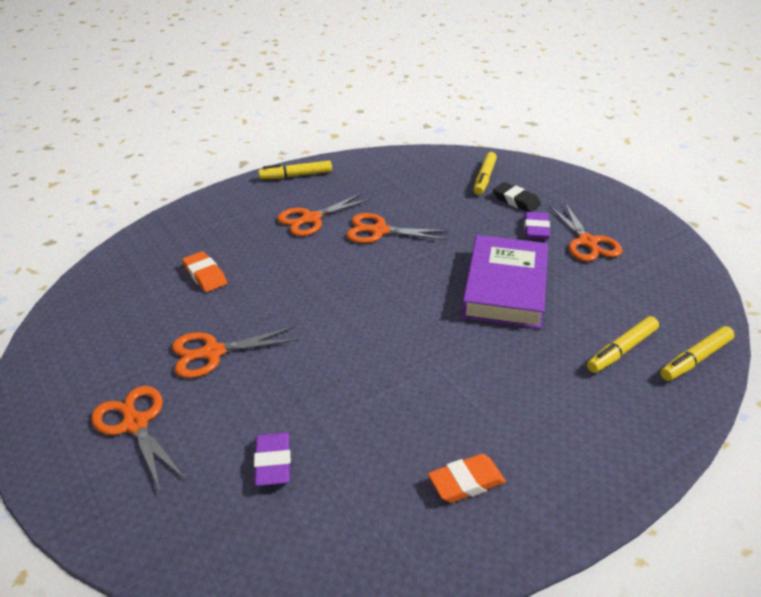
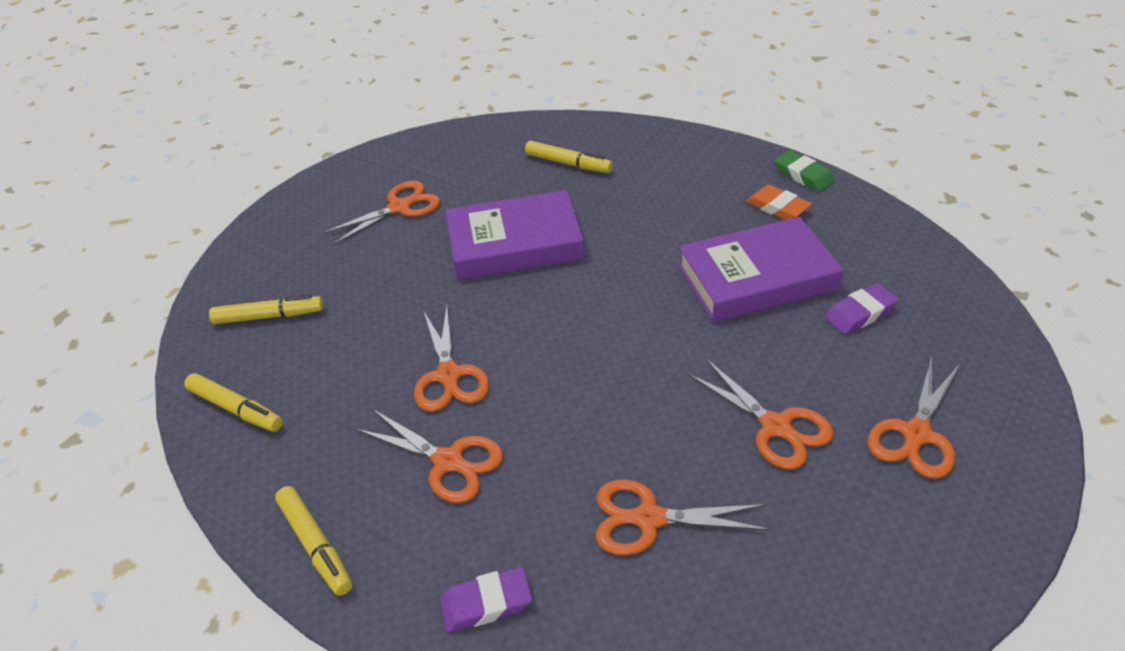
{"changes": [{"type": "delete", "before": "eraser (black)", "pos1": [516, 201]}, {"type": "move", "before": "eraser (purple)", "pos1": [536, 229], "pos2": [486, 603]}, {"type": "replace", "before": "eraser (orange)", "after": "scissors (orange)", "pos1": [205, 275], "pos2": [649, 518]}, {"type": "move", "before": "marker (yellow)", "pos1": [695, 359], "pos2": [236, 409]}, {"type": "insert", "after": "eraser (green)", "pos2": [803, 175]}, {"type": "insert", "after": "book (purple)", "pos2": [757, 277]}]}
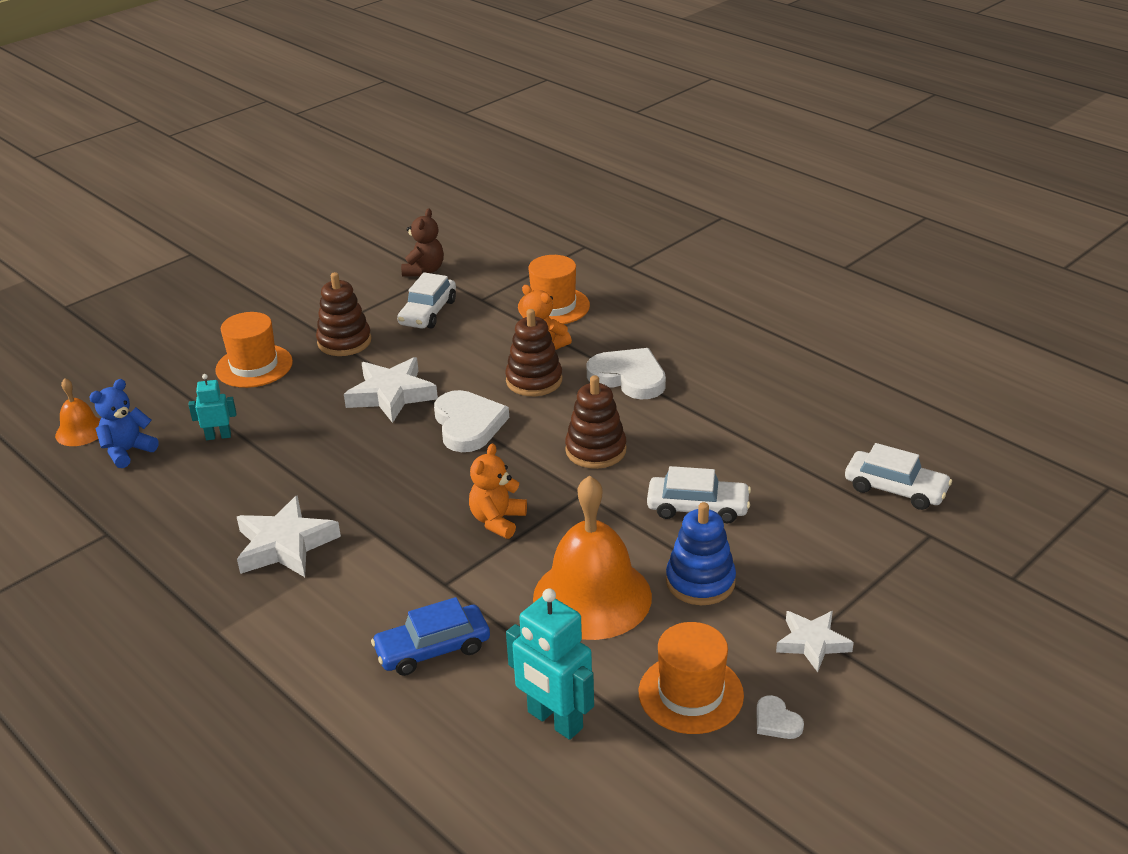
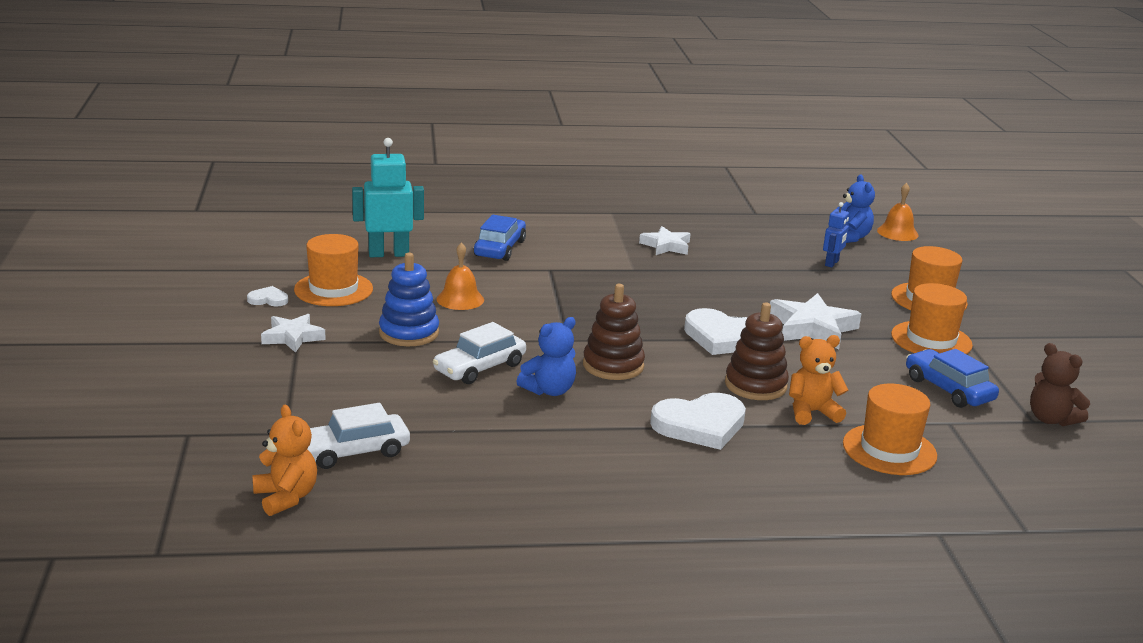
{"changes": [{"type": "replace", "before": "stacking toy (brown)", "after": "hat (orange)", "pos1": [344, 342], "pos2": [931, 340]}, {"type": "recolor", "before": "car (white)", "after": "car (blue)", "pos1": [428, 312], "pos2": [948, 389]}, {"type": "recolor", "before": "robot (turquoise)", "after": "robot (blue)", "pos1": [218, 436], "pos2": [832, 263]}, {"type": "move", "before": "teddy bear (orange)", "pos1": [497, 521], "pos2": [286, 497]}, {"type": "resize", "before": "bell (orange)", "pos1": [592, 597], "pos2": [460, 299], "scale": 0.5}, {"type": "resize", "before": "star (white)", "pos1": [285, 545], "pos2": [666, 246], "scale": 0.65}, {"type": "insert", "after": "teddy bear (blue)", "pos2": [549, 390]}]}
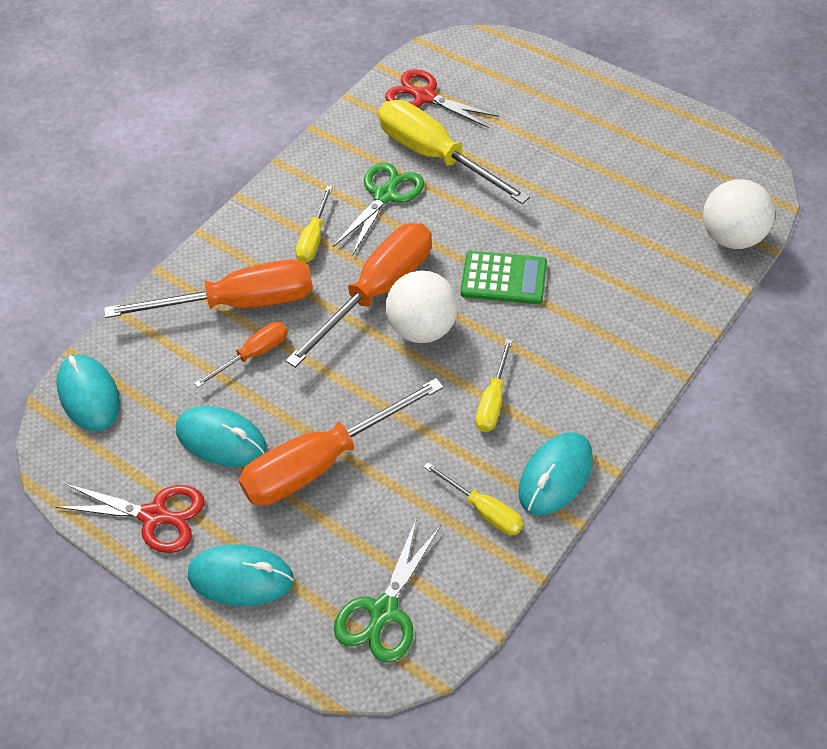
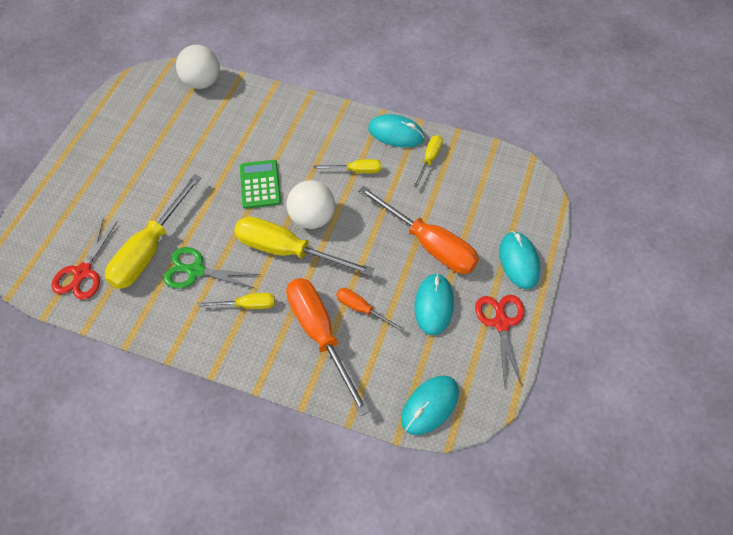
{"changes": [{"type": "recolor", "before": "screwdriver (orange)", "after": "screwdriver (yellow)", "pos1": [378, 291], "pos2": [288, 251]}, {"type": "delete", "before": "scissors (green)", "pos1": [384, 611]}]}
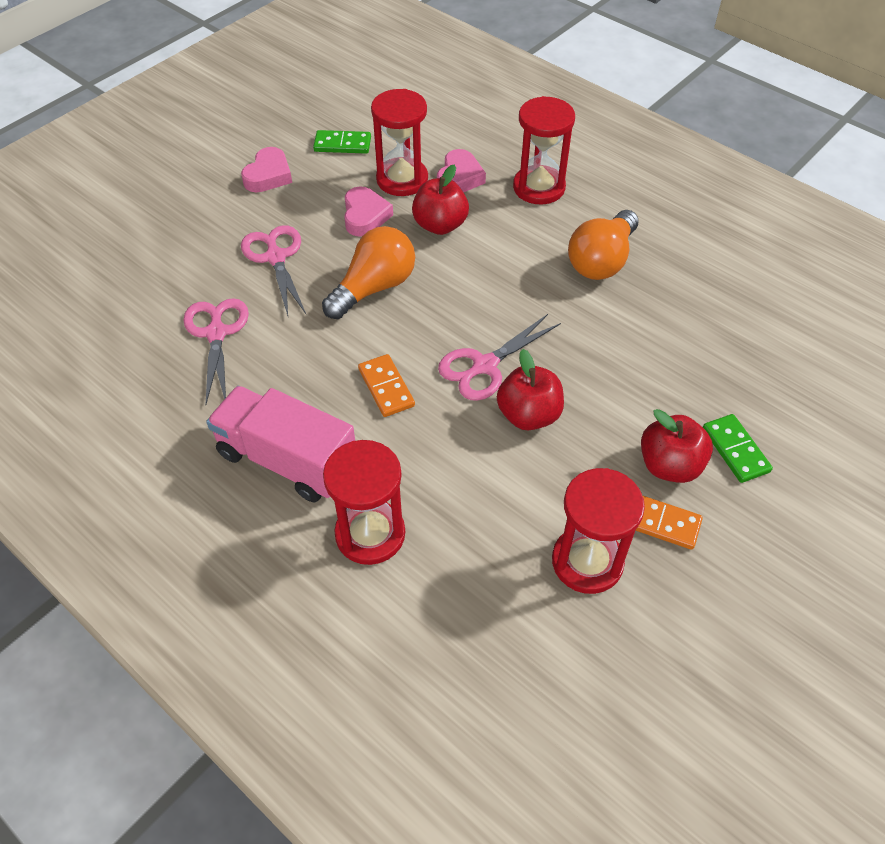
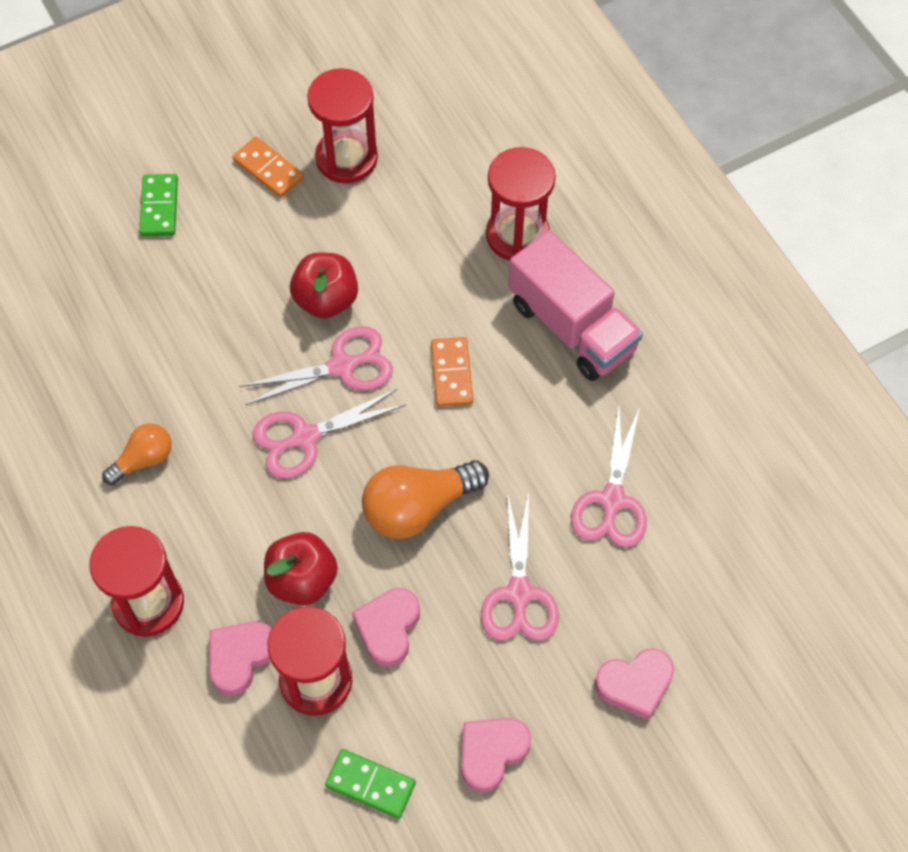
{"changes": [{"type": "resize", "before": "light bulb (orange)", "pos1": [601, 261], "pos2": [143, 459], "scale": 0.59}, {"type": "delete", "before": "apple (red)", "pos1": [669, 465]}, {"type": "insert", "after": "scissors (pink)", "pos2": [305, 437]}, {"type": "insert", "after": "heart (pink)", "pos2": [635, 684]}]}
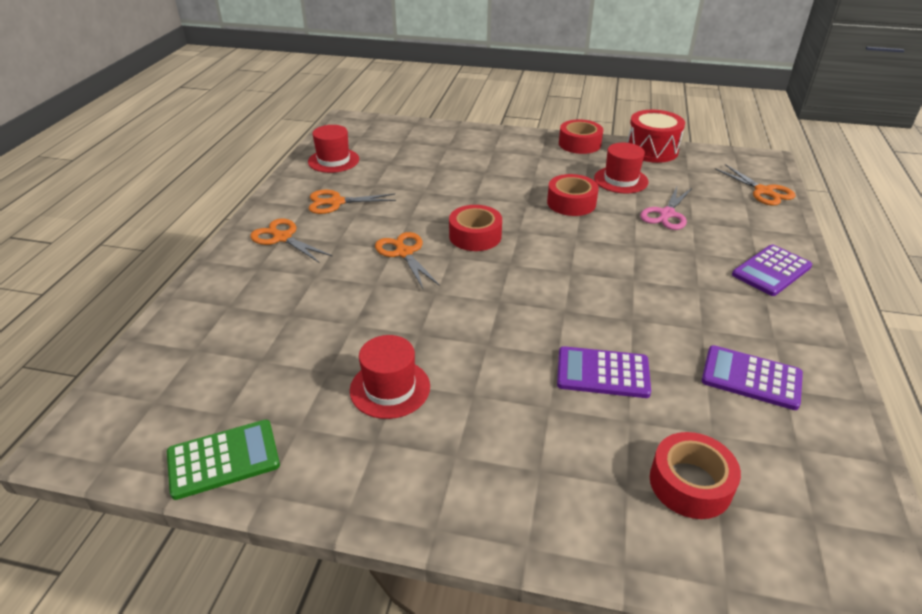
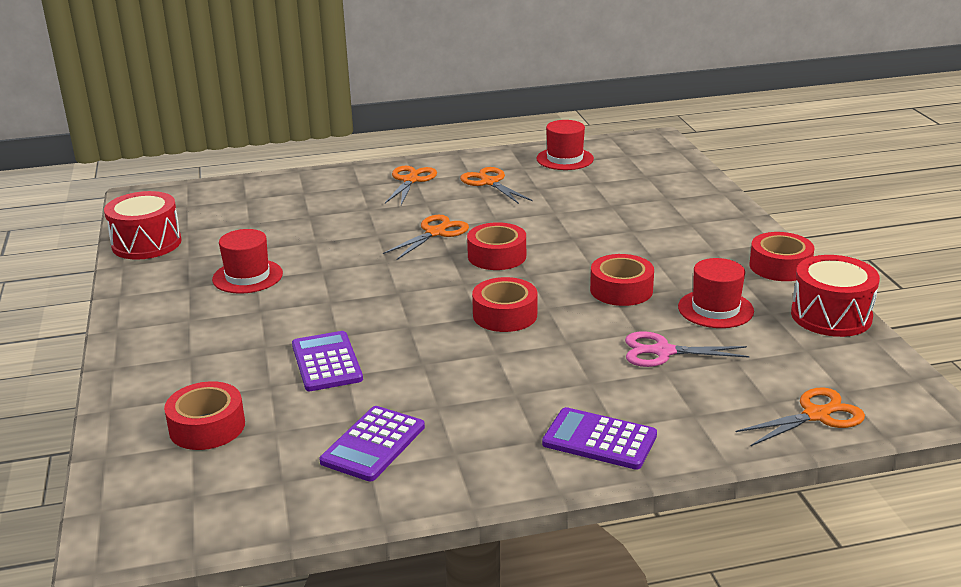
{"changes": [{"type": "rotate", "before": "scissors (orange)", "pos1": [763, 191], "pos2": [816, 415], "turn": -150}, {"type": "rotate", "before": "calculator (purple)", "pos1": [751, 378], "pos2": [373, 444], "turn": -150}, {"type": "replace", "before": "calculator (green)", "after": "drum (red)", "pos1": [223, 459], "pos2": [146, 243]}, {"type": "insert", "after": "tape (red)", "pos2": [505, 315]}]}
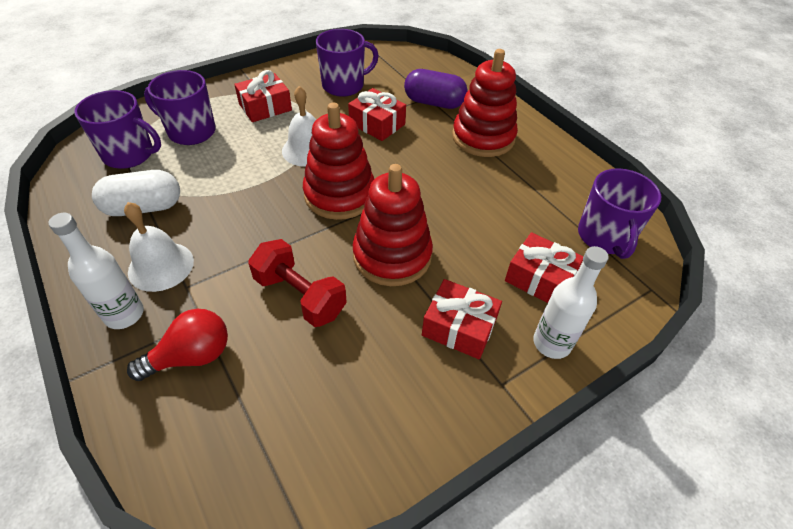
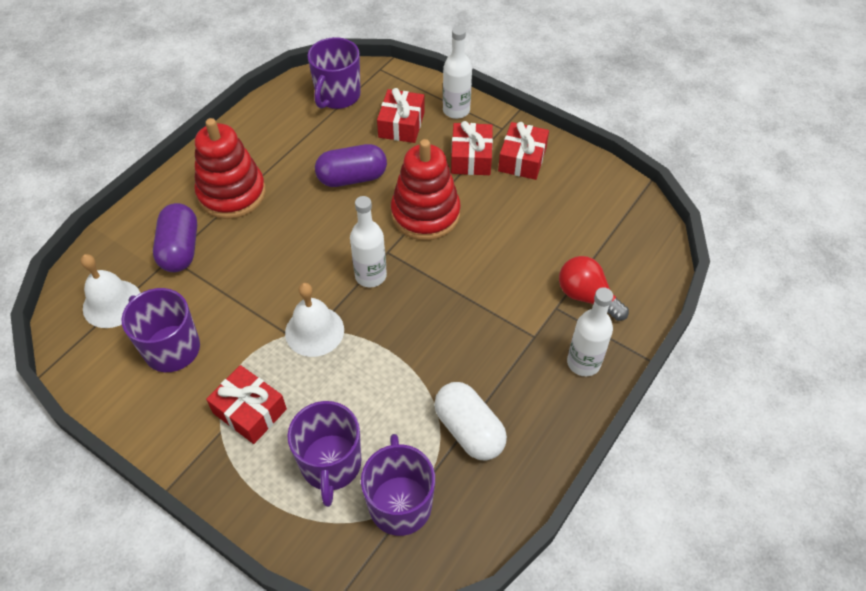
{"changes": [{"type": "move", "before": "gift (red)", "pos1": [377, 124], "pos2": [522, 159]}, {"type": "replace", "before": "stacking toy (red)", "after": "bottle (white)", "pos1": [339, 195], "pos2": [370, 276]}, {"type": "rotate", "before": "mug (purple)", "pos1": [604, 237], "pos2": [337, 96], "turn": 135}, {"type": "move", "before": "bell (white)", "pos1": [161, 266], "pos2": [112, 303]}, {"type": "delete", "before": "dumbbell (red)", "pos1": [300, 296]}, {"type": "insert", "after": "capsule (purple)", "pos2": [352, 178]}]}
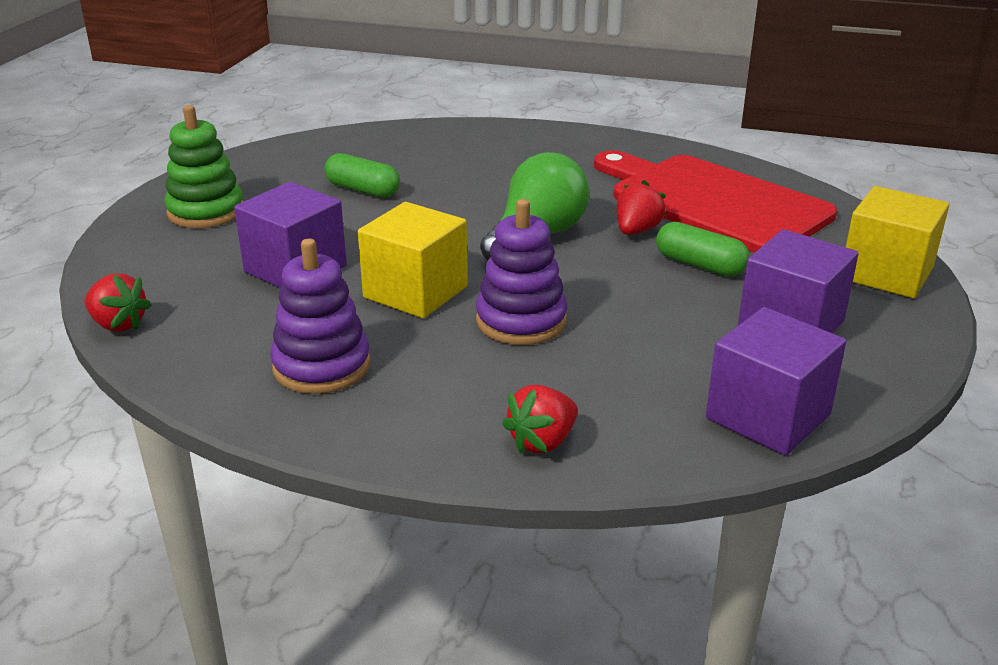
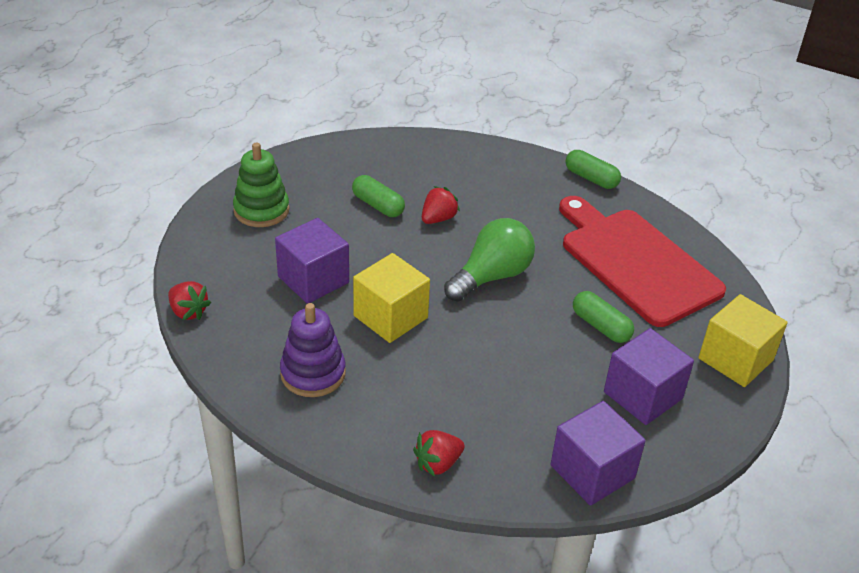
{"changes": [{"type": "move", "before": "strawberry (red)", "pos1": [636, 231], "pos2": [438, 218]}, {"type": "delete", "before": "stacking toy (purple)", "pos1": [521, 321]}, {"type": "insert", "after": "capsule (green)", "pos2": [591, 178]}]}
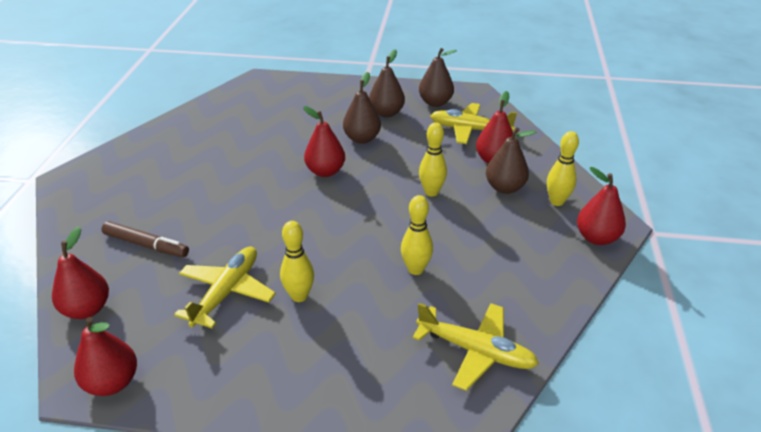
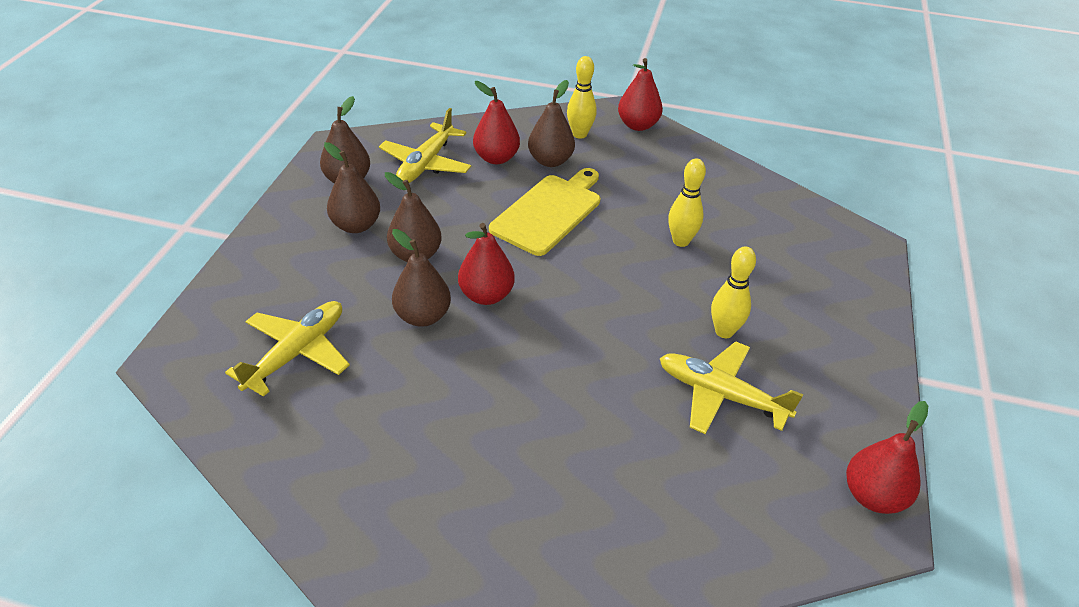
{"changes": [{"type": "replace", "before": "bowling pin (yellow)", "after": "cutting board (yellow)", "pos1": [431, 192], "pos2": [549, 212]}, {"type": "delete", "before": "marker (brown)", "pos1": [146, 245]}, {"type": "delete", "before": "pear (red)", "pos1": [87, 309]}, {"type": "move", "before": "plane (yellow)", "pos1": [475, 351], "pos2": [296, 353]}, {"type": "insert", "after": "pear (brown)", "pos2": [423, 316]}]}
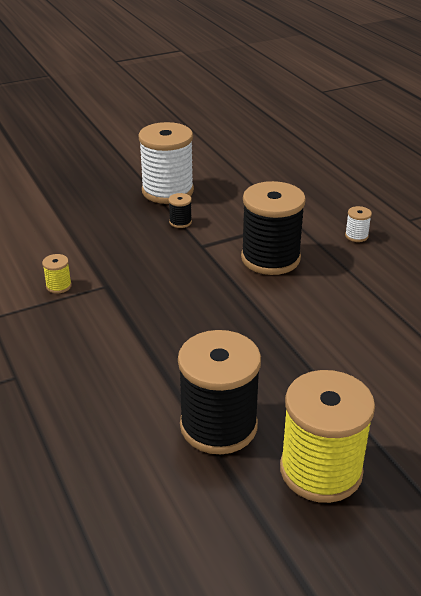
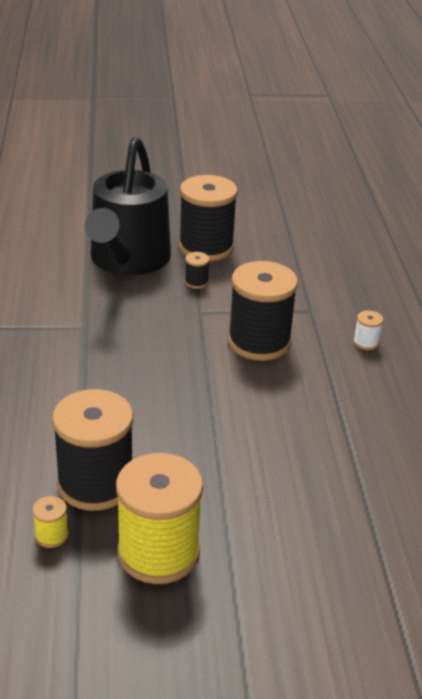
{"changes": [{"type": "recolor", "before": "spool (white)", "after": "spool (black)", "pos1": [167, 191], "pos2": [206, 247]}, {"type": "move", "before": "spool (yellow)", "pos1": [58, 286], "pos2": [51, 535]}, {"type": "insert", "after": "watering can (black)", "pos2": [127, 260]}]}
